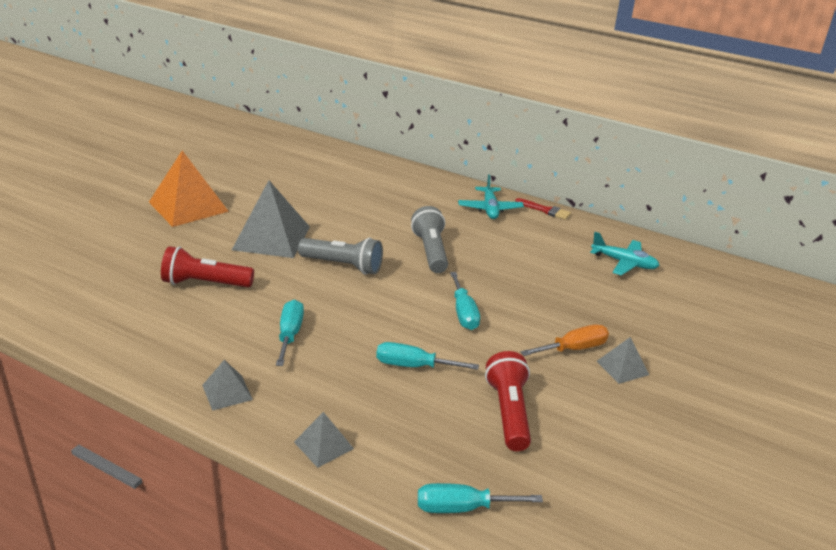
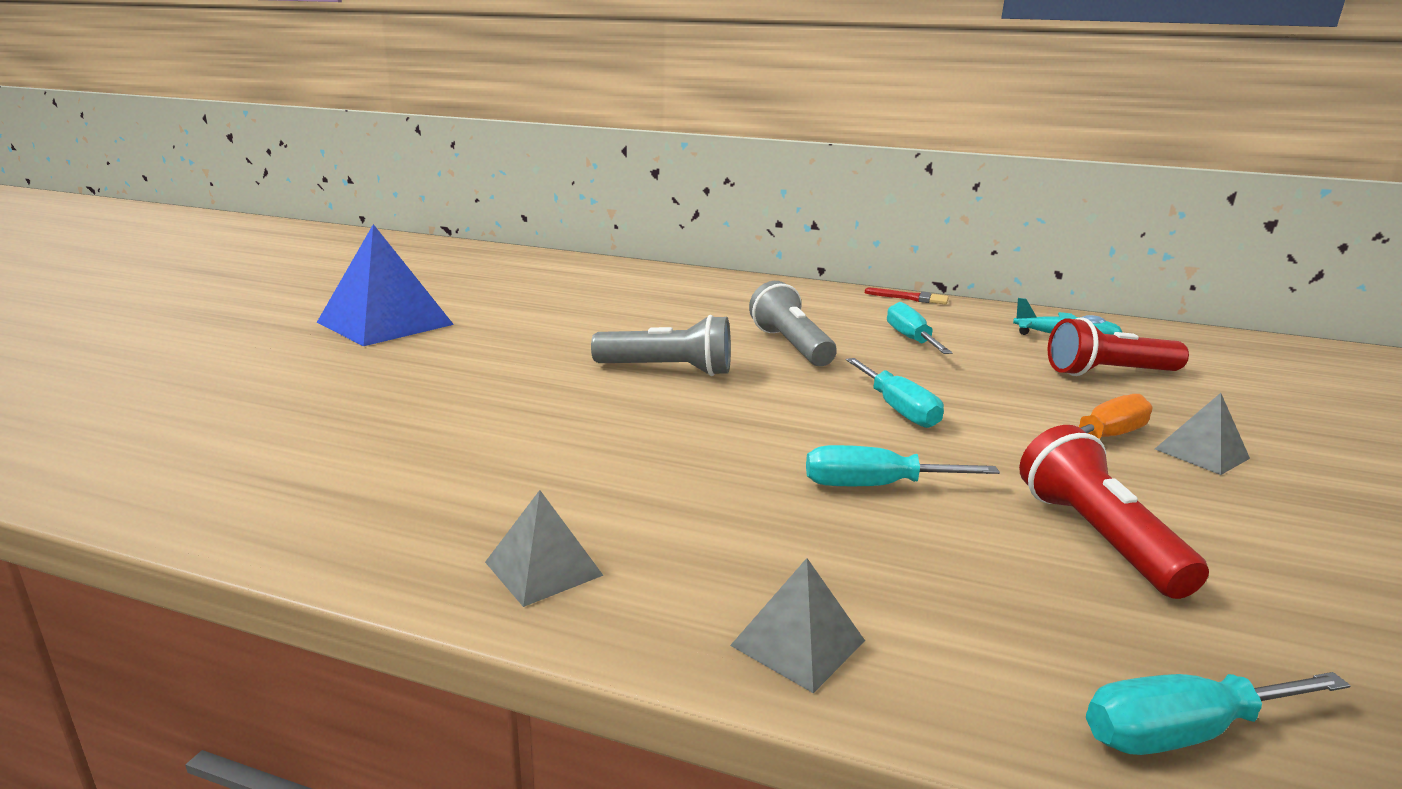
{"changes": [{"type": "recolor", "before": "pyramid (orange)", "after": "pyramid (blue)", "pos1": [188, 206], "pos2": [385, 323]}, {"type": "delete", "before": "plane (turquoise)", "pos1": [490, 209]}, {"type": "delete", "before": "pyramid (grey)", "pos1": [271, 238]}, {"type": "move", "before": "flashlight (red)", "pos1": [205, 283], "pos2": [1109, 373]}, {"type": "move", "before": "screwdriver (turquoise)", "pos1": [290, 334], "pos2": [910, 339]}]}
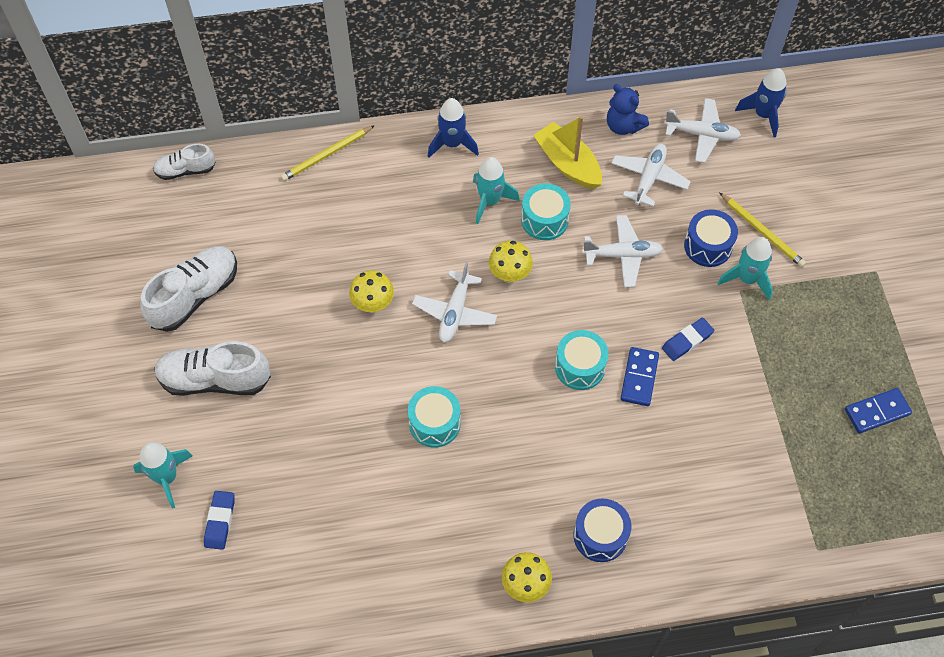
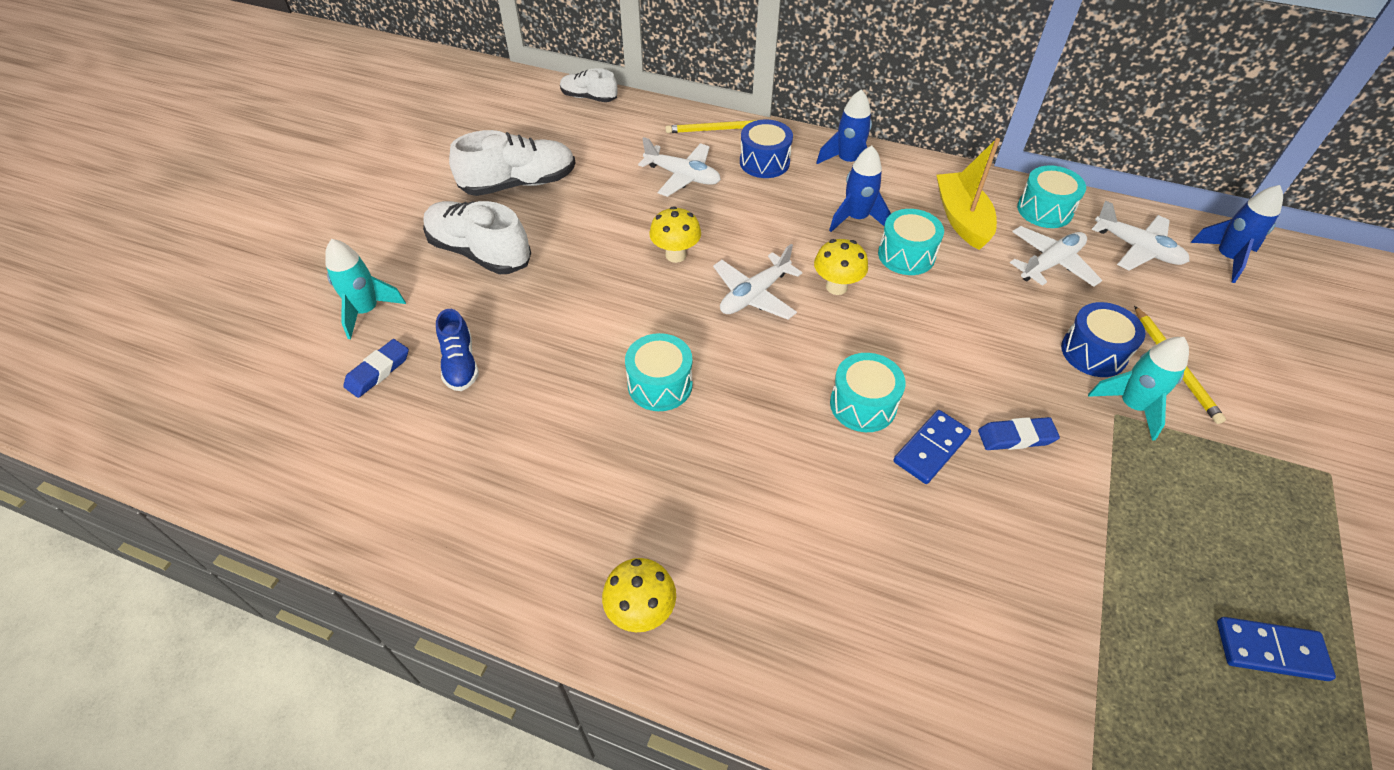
{"changes": [{"type": "replace", "before": "teddy bear (blue)", "after": "drum (turquoise)", "pos1": [623, 126], "pos2": [1044, 210]}, {"type": "recolor", "before": "rocket (turquoise)", "after": "rocket (blue)", "pos1": [490, 201], "pos2": [856, 218]}, {"type": "move", "before": "plane (white)", "pos1": [622, 255], "pos2": [682, 176]}, {"type": "move", "before": "drum (blue)", "pos1": [600, 535], "pos2": [764, 162]}, {"type": "insert", "after": "shoe (blue)", "pos2": [460, 364]}]}
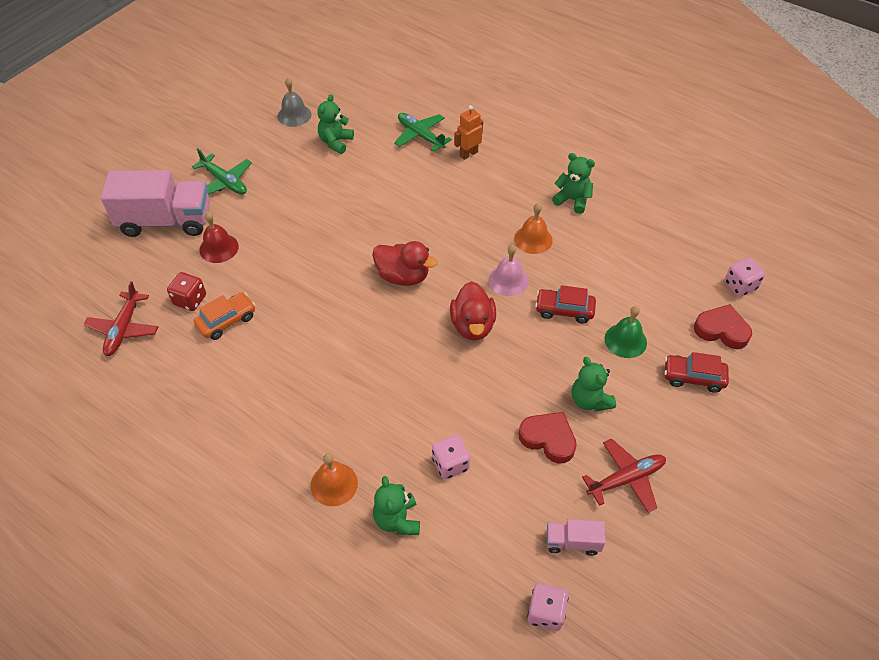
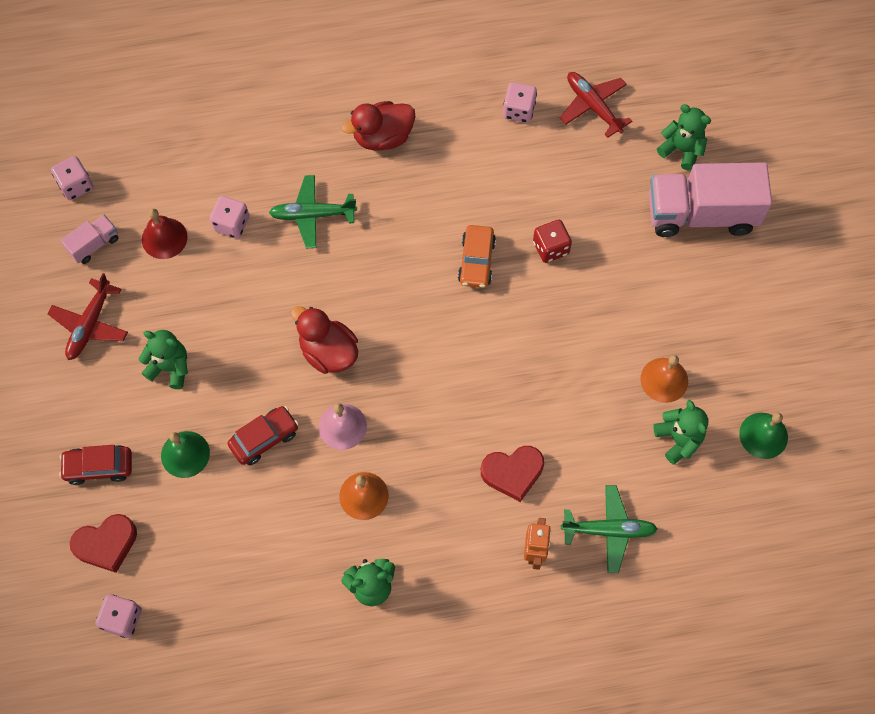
{"changes": [{"type": "recolor", "before": "bell (grey)", "after": "bell (green)", "pos1": [294, 115], "pos2": [763, 435]}, {"type": "move", "before": "plane (green)", "pos1": [225, 182], "pos2": [312, 215]}, {"type": "rotate", "before": "truck (pink)", "pos1": [166, 221], "pos2": [701, 214], "turn": 45}, {"type": "move", "before": "bell (red)", "pos1": [219, 248], "pos2": [164, 238]}, {"type": "move", "before": "duck (red)", "pos1": [403, 276], "pos2": [382, 137]}, {"type": "move", "before": "dice (red)", "pos1": [190, 300], "pos2": [550, 248]}, {"type": "move", "before": "car (orange)", "pos1": [227, 321], "pos2": [476, 261]}, {"type": "rotate", "before": "car (red)", "pos1": [693, 377], "pos2": [99, 467], "turn": -150}, {"type": "move", "before": "heart (red)", "pos1": [548, 439], "pos2": [513, 473]}, {"type": "move", "before": "bell (orange)", "pos1": [334, 484], "pos2": [664, 380]}, {"type": "move", "before": "teddy bear (green)", "pos1": [397, 520], "pos2": [681, 150]}, {"type": "insert", "after": "dice (pink)", "pos2": [518, 110]}]}
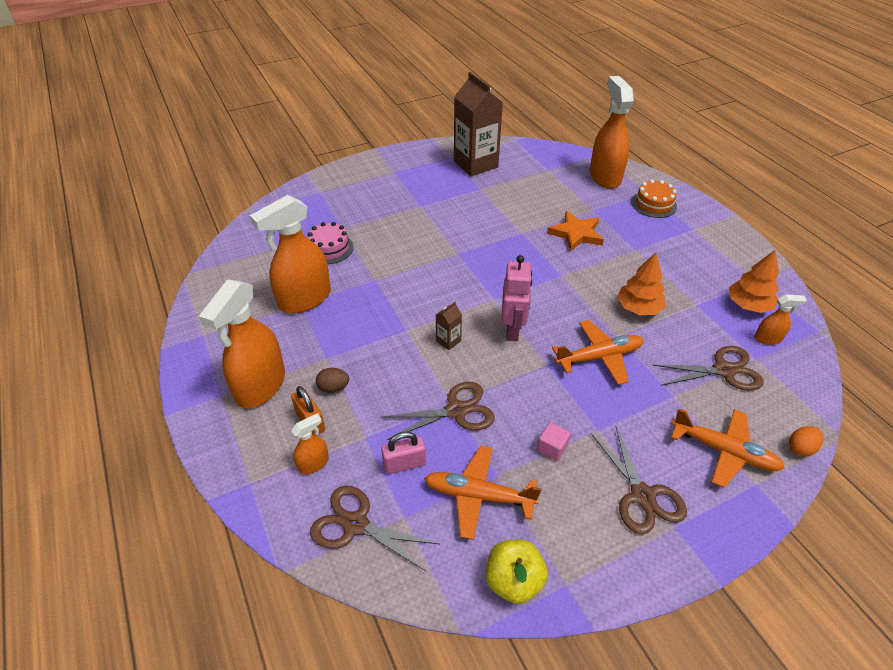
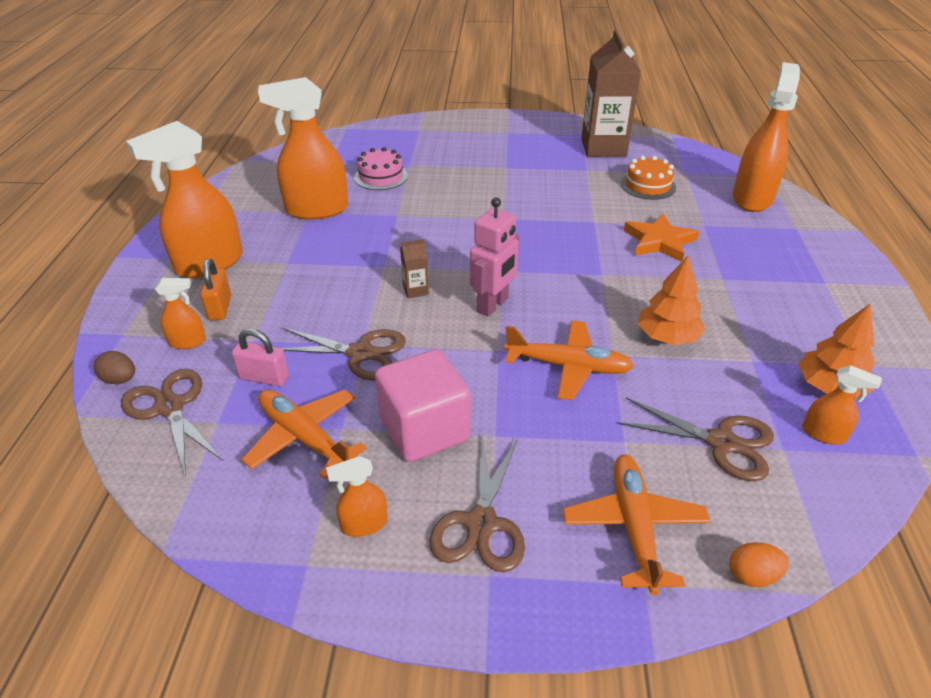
{"changes": [{"type": "move", "before": "cake (orange)", "pos1": [654, 204], "pos2": [648, 185]}, {"type": "move", "before": "egg (brown)", "pos1": [333, 388], "pos2": [120, 380]}, {"type": "rotate", "before": "plane (orange)", "pos1": [723, 451], "pos2": [634, 527], "turn": -150}, {"type": "resize", "before": "cube (pink)", "pos1": [552, 448], "pos2": [424, 429], "scale": 2.3}, {"type": "delete", "before": "apple (yellow)", "pos1": [513, 581]}, {"type": "insert", "after": "spray bottle (orange)", "pos2": [364, 524]}]}
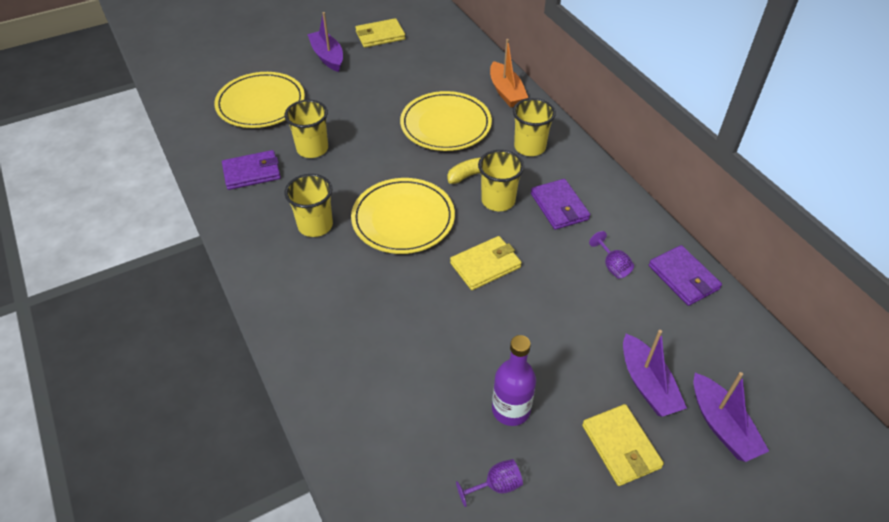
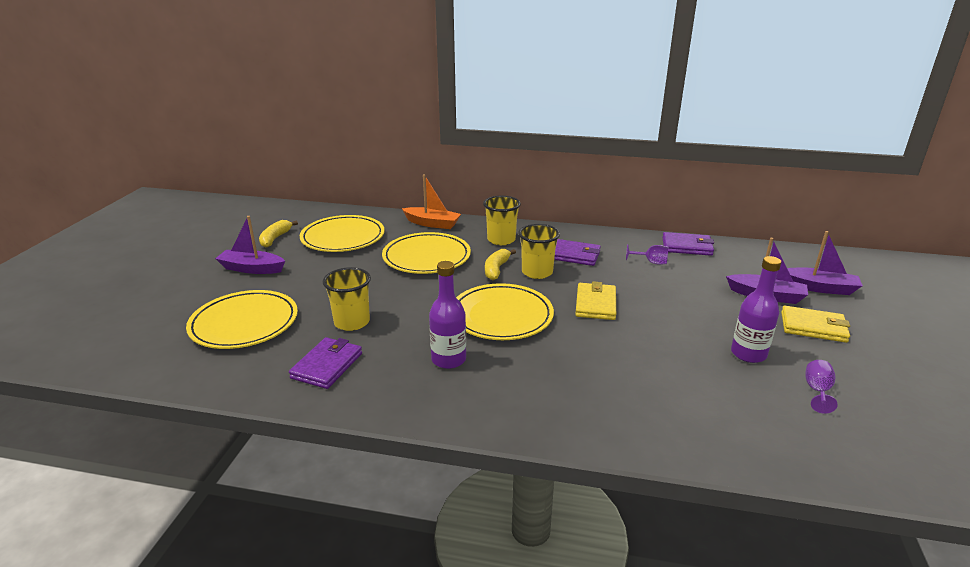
{"changes": [{"type": "replace", "before": "wallet (yellow)", "after": "banana (yellow)", "pos1": [380, 36], "pos2": [275, 238]}, {"type": "replace", "before": "cup (yellow)", "after": "bottle (purple)", "pos1": [315, 225], "pos2": [448, 359]}, {"type": "insert", "after": "plate (yellow)", "pos2": [343, 238]}]}
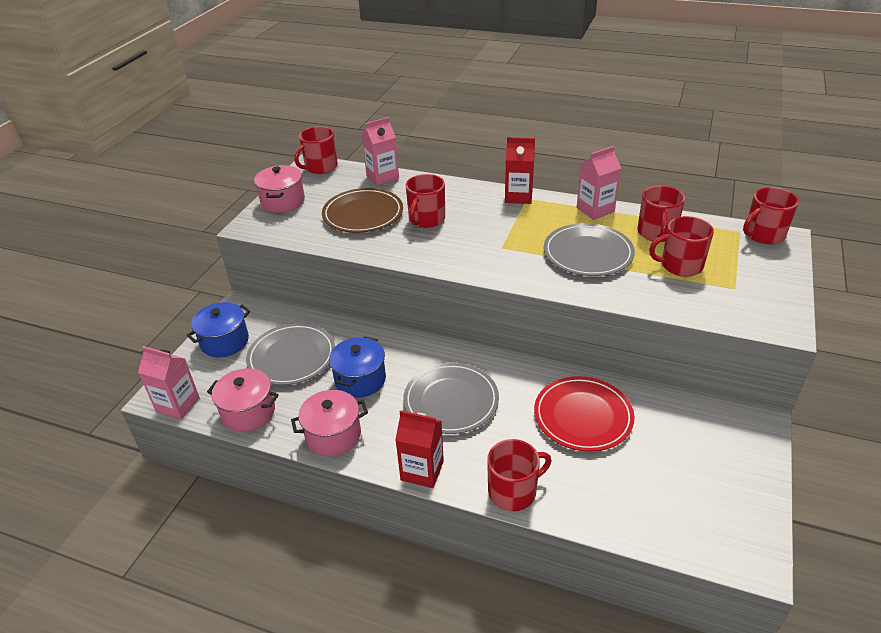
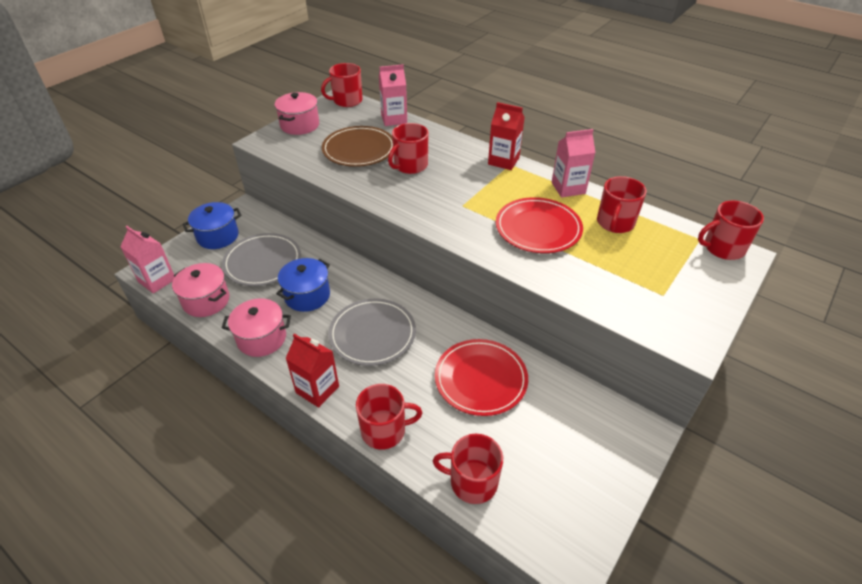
{"changes": [{"type": "move", "before": "mug (red)", "pos1": [680, 265], "pos2": [472, 482]}, {"type": "recolor", "before": "plate (grey)", "after": "plate (red)", "pos1": [588, 253], "pos2": [538, 228]}]}
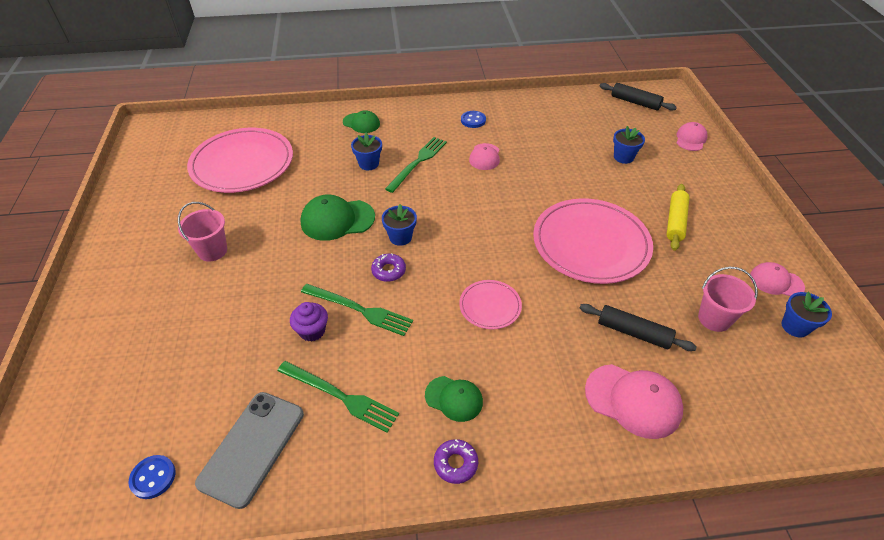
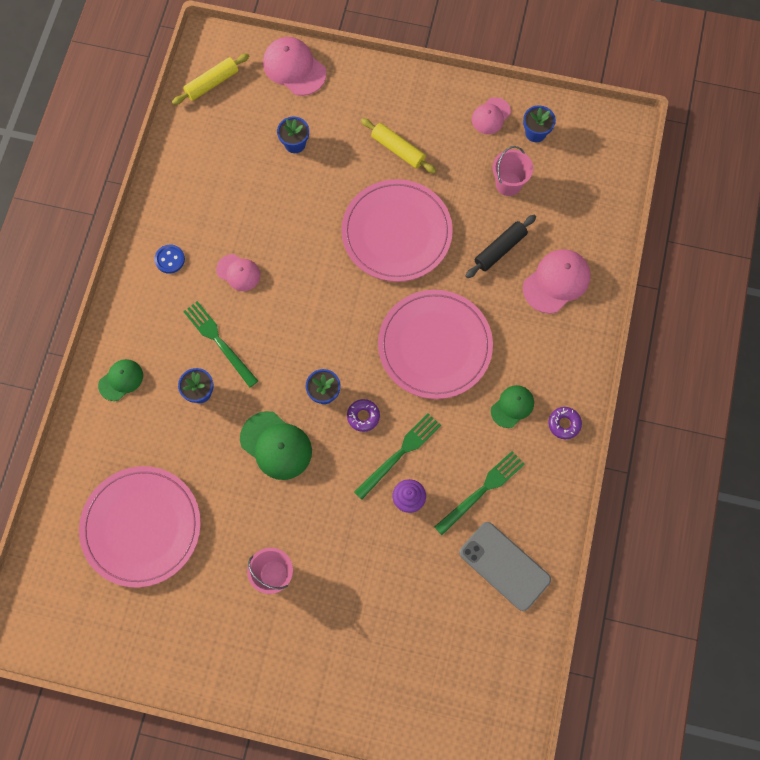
{"changes": [{"type": "recolor", "before": "rolling pin (black)", "after": "rolling pin (yellow)", "pos1": [635, 102], "pos2": [212, 83]}, {"type": "resize", "before": "cap (pink)", "pos1": [690, 139], "pos2": [294, 68], "scale": 1.6}, {"type": "rotate", "before": "cap (green)", "pos1": [337, 220], "pos2": [276, 445], "turn": -60}, {"type": "resize", "before": "plate (pink)", "pos1": [490, 306], "pos2": [435, 346], "scale": 2.06}, {"type": "delete", "before": "button (blue)", "pos1": [153, 477]}]}
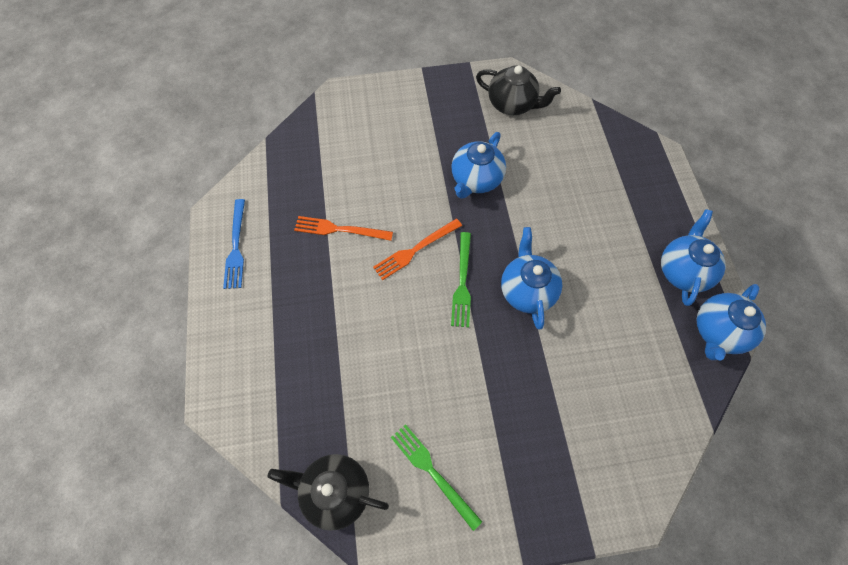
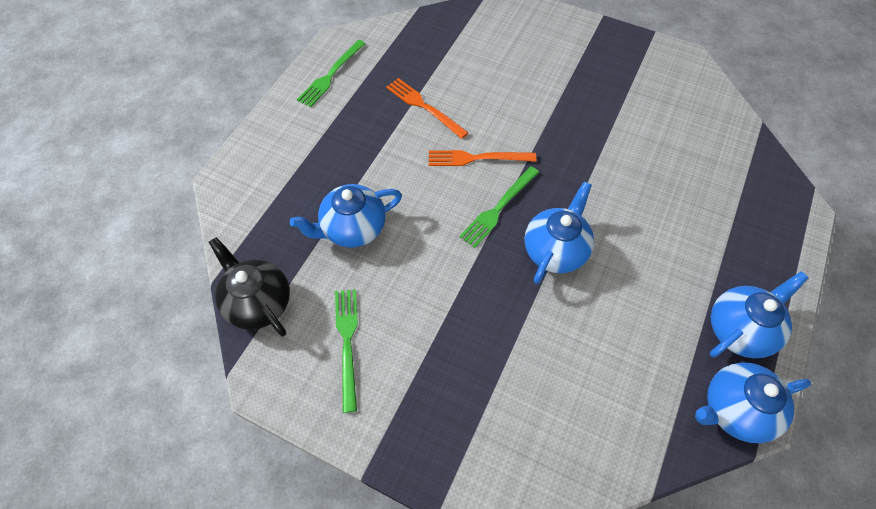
{"changes": [{"type": "delete", "before": "teapot (black)", "pos1": [512, 104]}, {"type": "move", "before": "teapot (blue)", "pos1": [476, 179], "pos2": [353, 228]}, {"type": "recolor", "before": "fork (blue)", "after": "fork (green)", "pos1": [236, 246], "pos2": [331, 75]}]}
